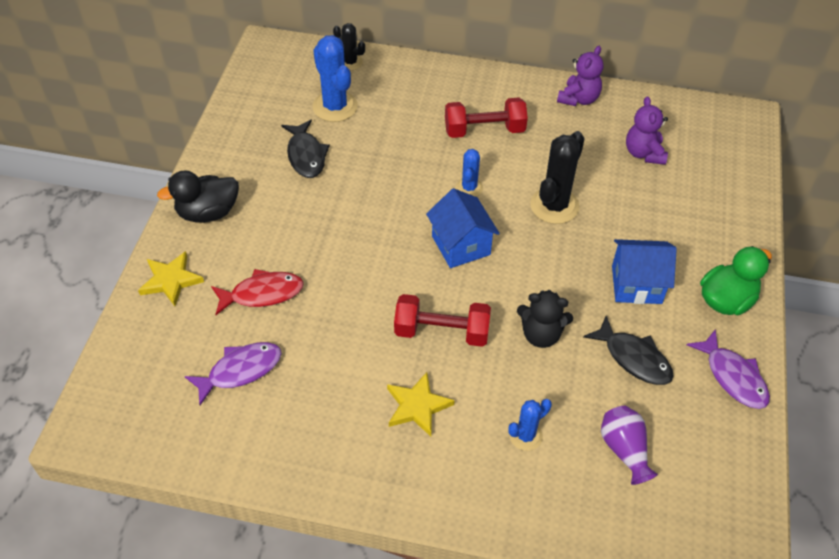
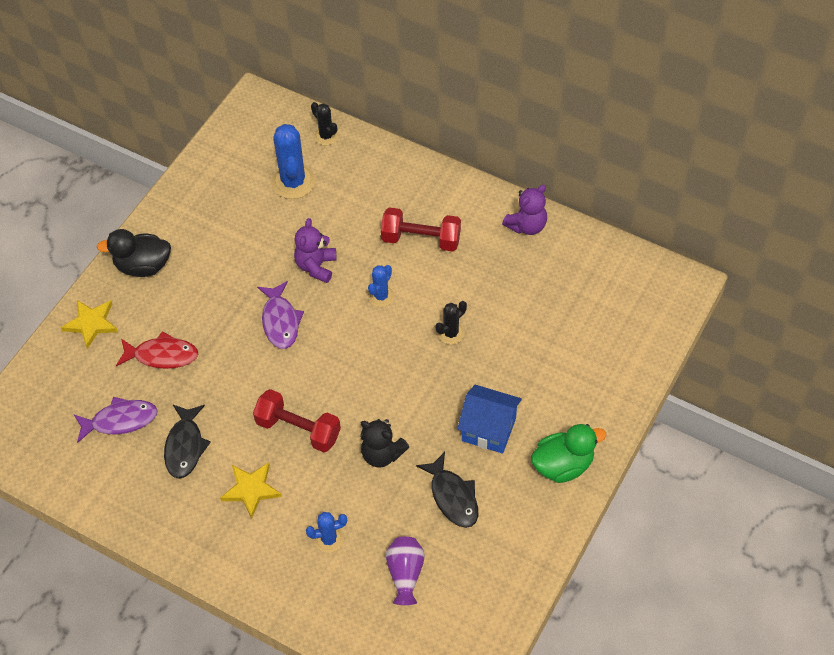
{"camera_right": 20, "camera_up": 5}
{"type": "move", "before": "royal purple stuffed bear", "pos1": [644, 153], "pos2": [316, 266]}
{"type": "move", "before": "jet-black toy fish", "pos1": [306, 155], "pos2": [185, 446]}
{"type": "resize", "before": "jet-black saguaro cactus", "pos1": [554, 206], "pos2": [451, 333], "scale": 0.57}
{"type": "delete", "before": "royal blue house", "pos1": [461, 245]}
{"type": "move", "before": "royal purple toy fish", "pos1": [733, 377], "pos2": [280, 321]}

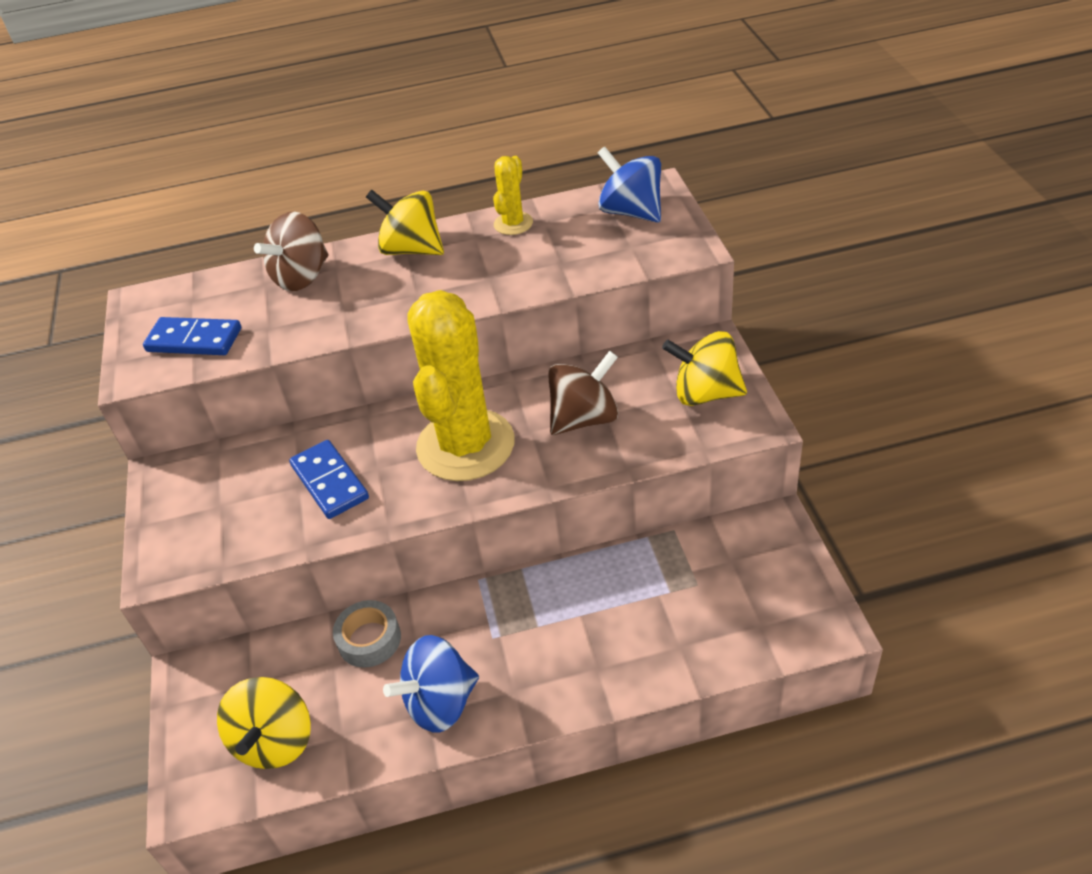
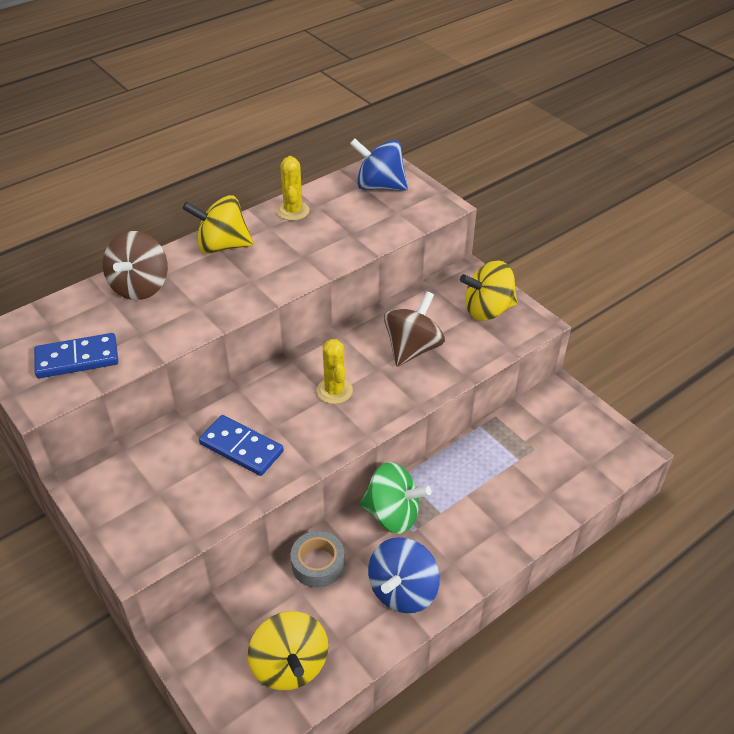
{"camera_right": -30, "camera_up": 0}
{"type": "resize", "before": "golden saguaro cactus", "pos1": [465, 445], "pos2": [334, 391], "scale": 0.45}
{"type": "insert", "after": "green whirligig", "pos2": [392, 514]}

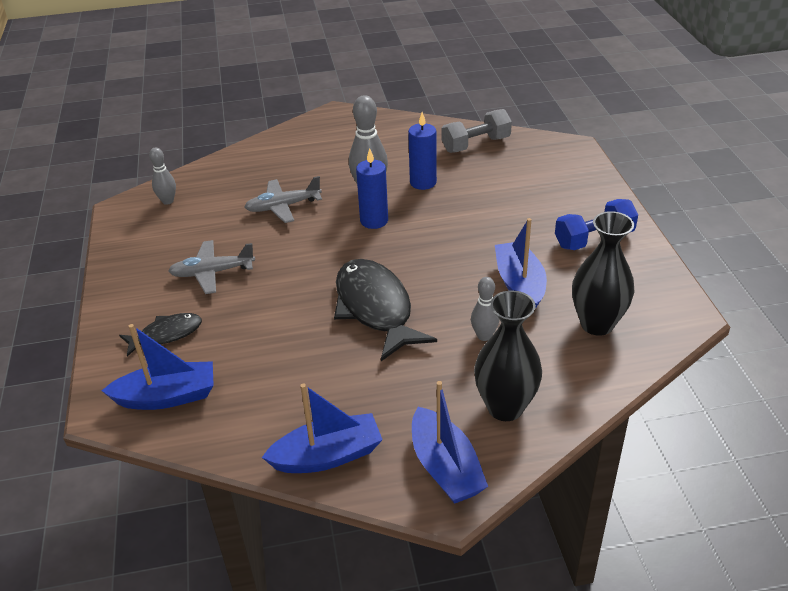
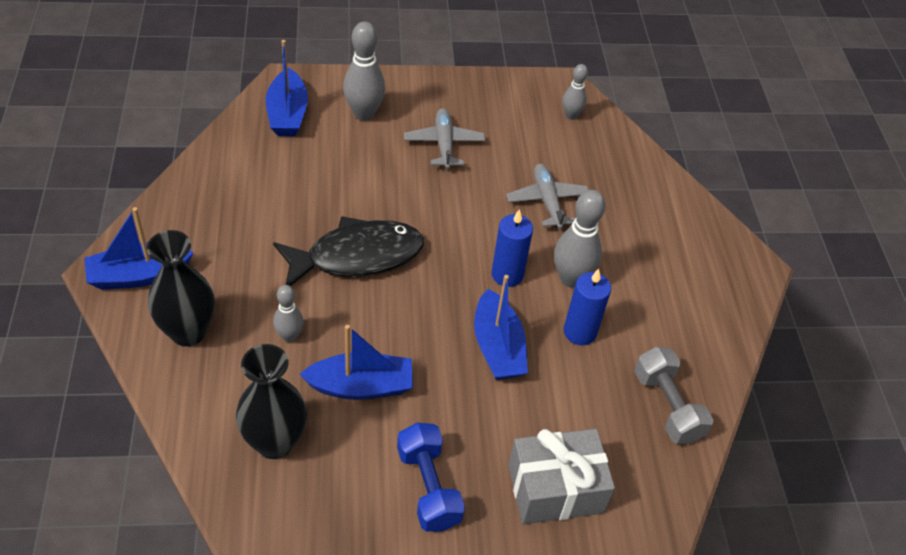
{"camera_right": 90, "camera_up": 10}
{"type": "replace", "before": "jet-black toy fish", "after": "grey tenpin", "pos1": [166, 334], "pos2": [364, 114]}
{"type": "move", "before": "royal blue sailboat", "pos1": [328, 456], "pos2": [497, 347]}
{"type": "insert", "after": "grey wrapped gift", "pos2": [555, 489]}

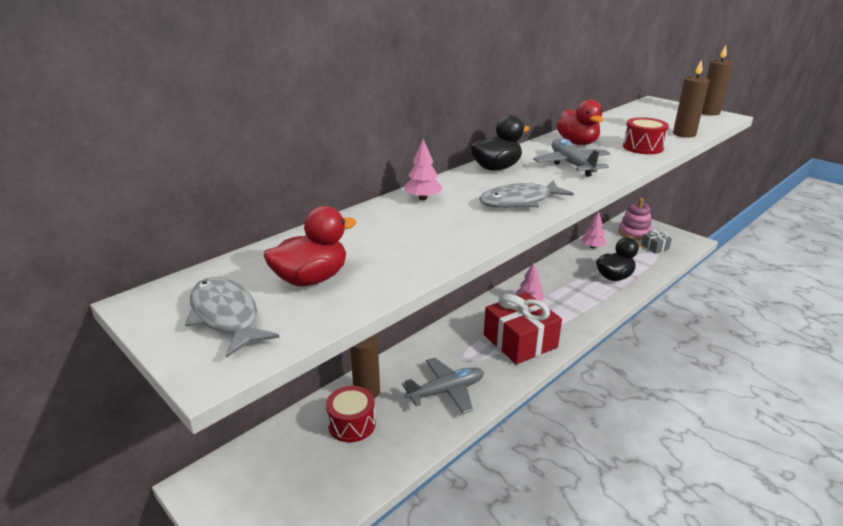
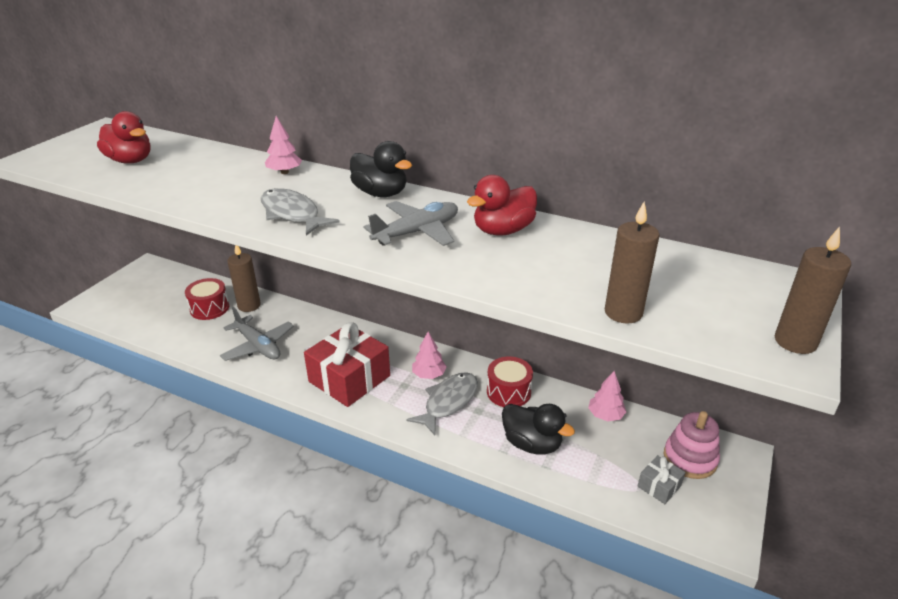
{"camera_right": 70, "camera_up": 5}
{"type": "move", "before": "crimson toy drum", "pos1": [643, 147], "pos2": [508, 392]}
{"type": "move", "before": "grey toy fish", "pos1": [226, 316], "pos2": [448, 402]}

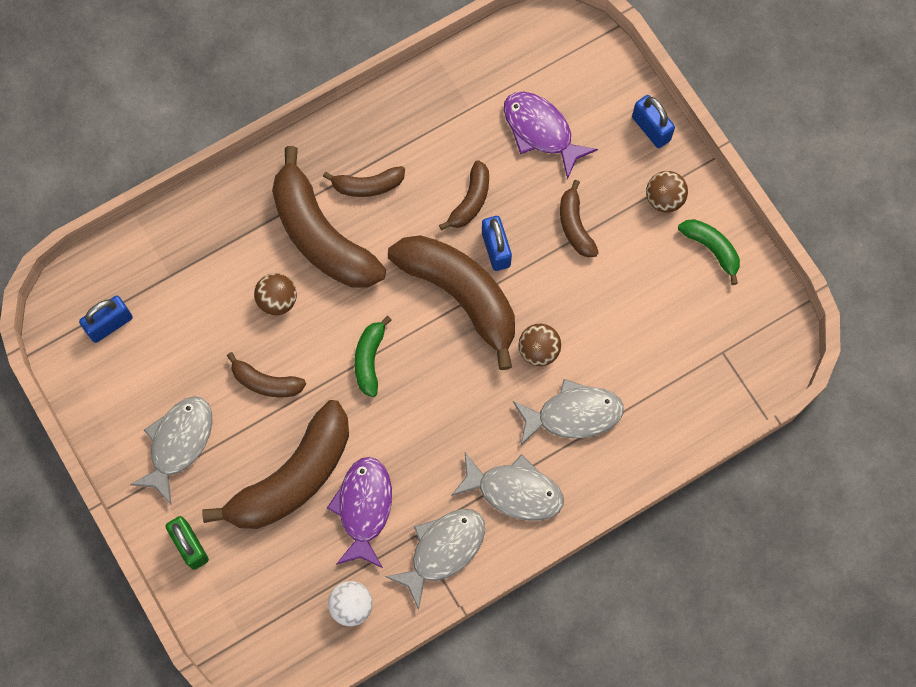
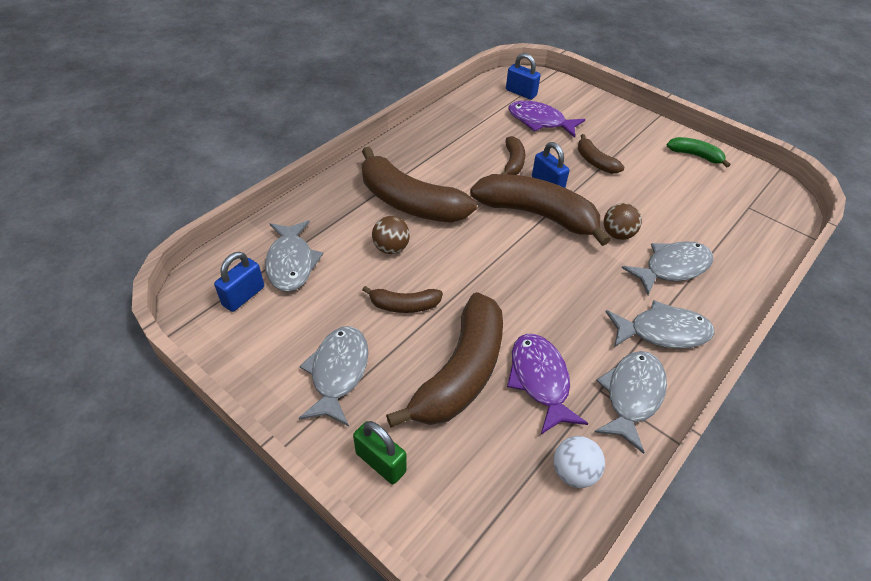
{"camera_right": -20, "camera_up": -25}
{"type": "move", "before": "royal blue small lock", "pos1": [651, 128], "pos2": [521, 93]}
{"type": "delete", "before": "dark brown toy banana", "pos1": [367, 185]}
{"type": "delete", "before": "dark brown ball", "pos1": [664, 199]}
{"type": "delete", "before": "green toy banana", "pos1": [369, 359]}
{"type": "insert", "after": "grey toy fish", "pos2": [291, 263]}

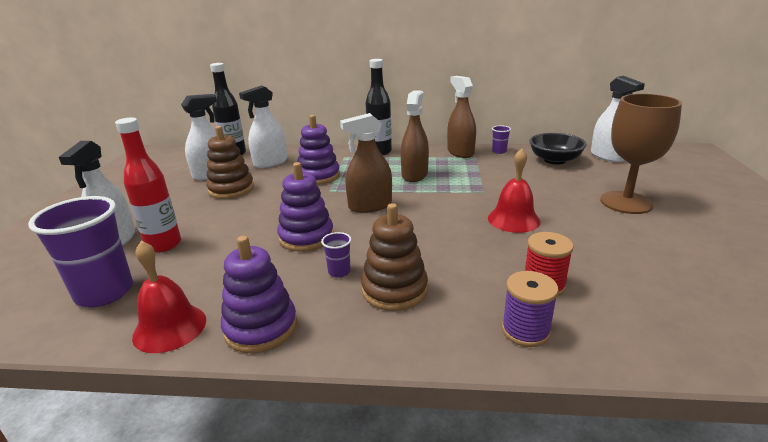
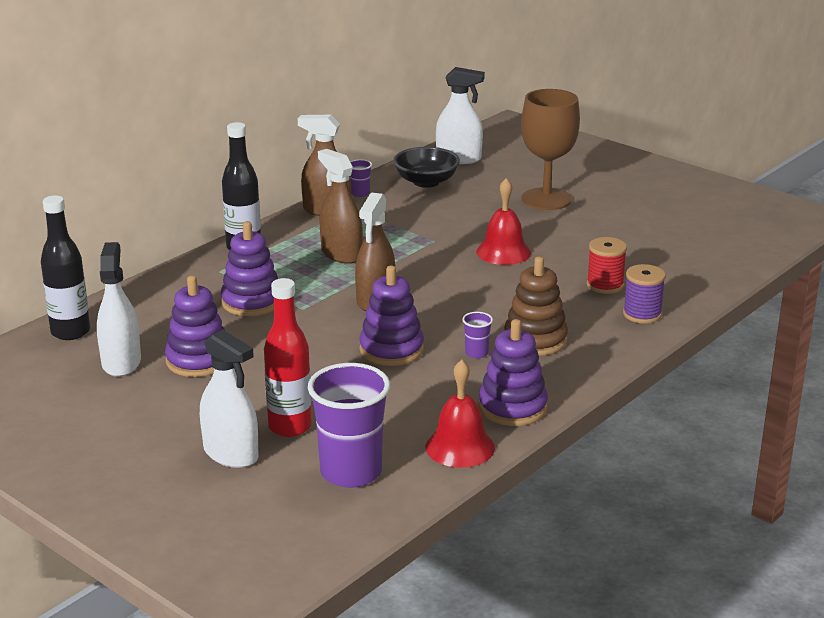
{"camera_right": -55, "camera_up": 0}
{"type": "delete", "before": "pure white sprayer", "pos1": [270, 162]}
{"type": "recolor", "before": "dark brown stacking toy", "after": "royal purple stacking toy", "pos1": [231, 189], "pos2": [198, 360]}

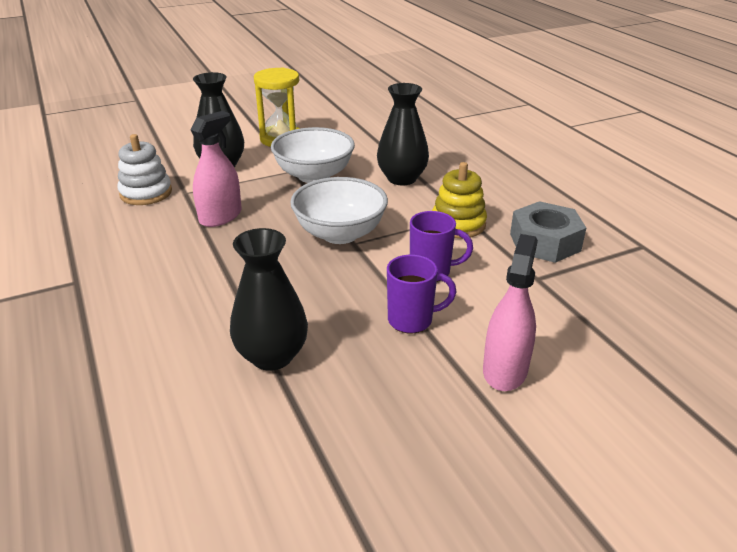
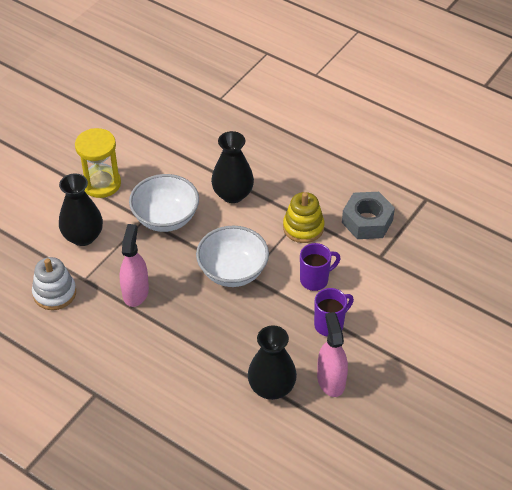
{"camera_right": -30, "camera_up": 15}
{"type": "move", "before": "rosy sprayer", "pos1": [505, 370], "pos2": [331, 380]}

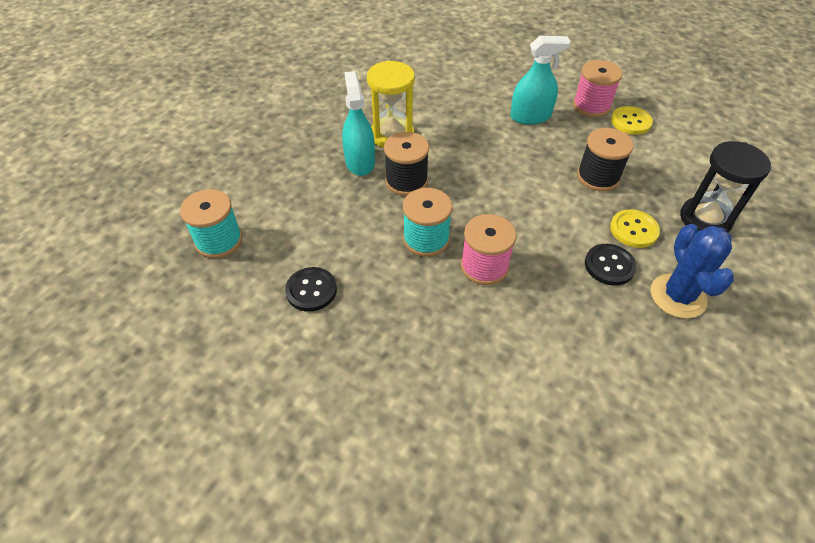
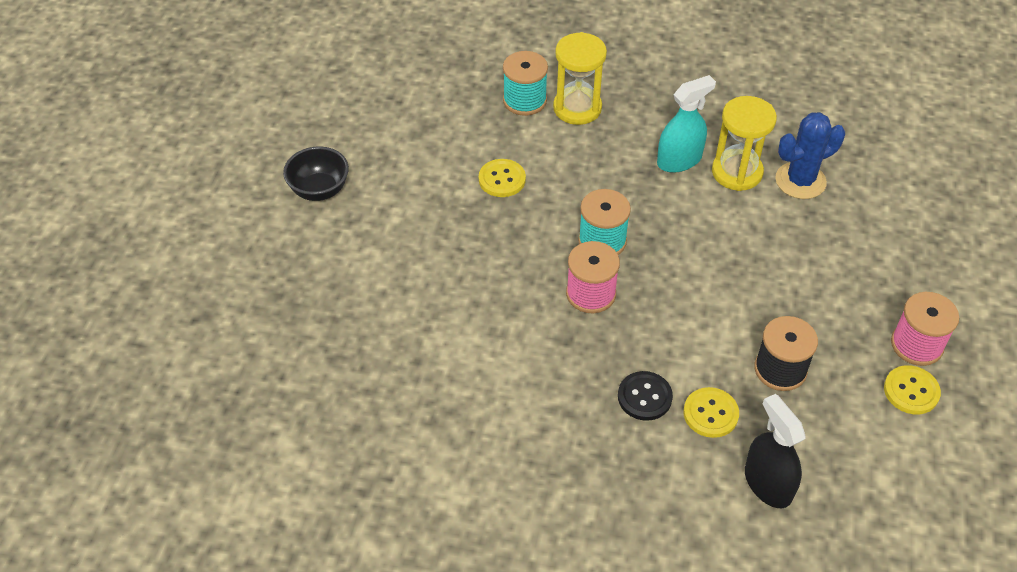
{"camera_right": 70, "camera_up": 0}
{"type": "delete", "before": "aqua sprayer", "pos1": [530, 116]}
{"type": "delete", "before": "jet-black reel of thread", "pos1": [406, 181]}
{"type": "replace", "before": "jet-black hourglass", "after": "jet-black sprayer", "pos1": [705, 219], "pos2": [768, 483]}
{"type": "move", "before": "royal blue saguaro cactus", "pos1": [678, 296], "pos2": [800, 181]}
{"type": "recolor", "before": "jet-black shirt button", "after": "golden shirt button", "pos1": [311, 290], "pos2": [502, 179]}
{"type": "insert", "after": "golden hourglass", "pos2": [577, 108]}
{"type": "insert", "after": "jet-black serving bowl", "pos2": [319, 190]}

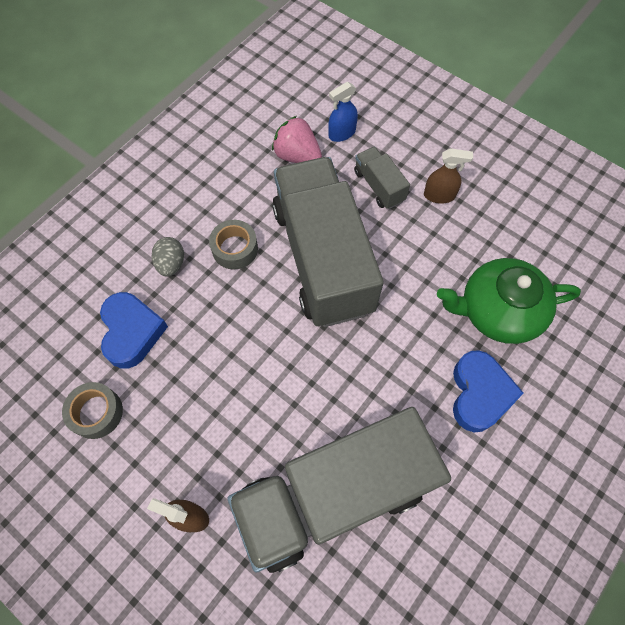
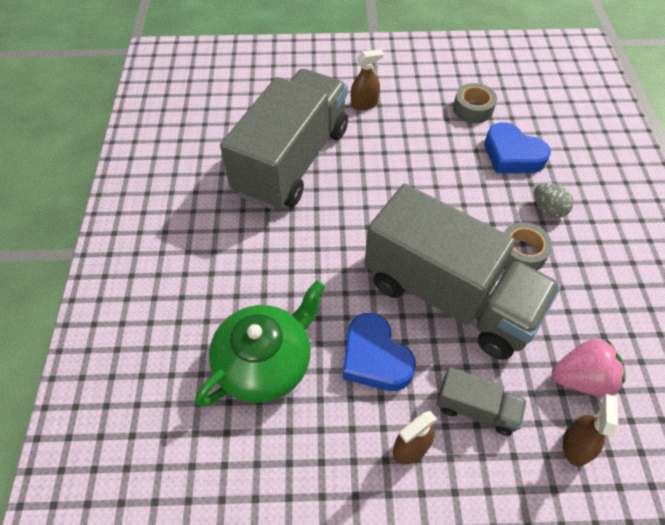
{"camera_right": 140, "camera_up": -10}
{"type": "recolor", "before": "royal blue sprayer", "after": "dark brown sprayer", "pos1": [342, 133], "pos2": [575, 445]}
{"type": "move", "before": "royal blue love heart", "pos1": [479, 393], "pos2": [375, 358]}

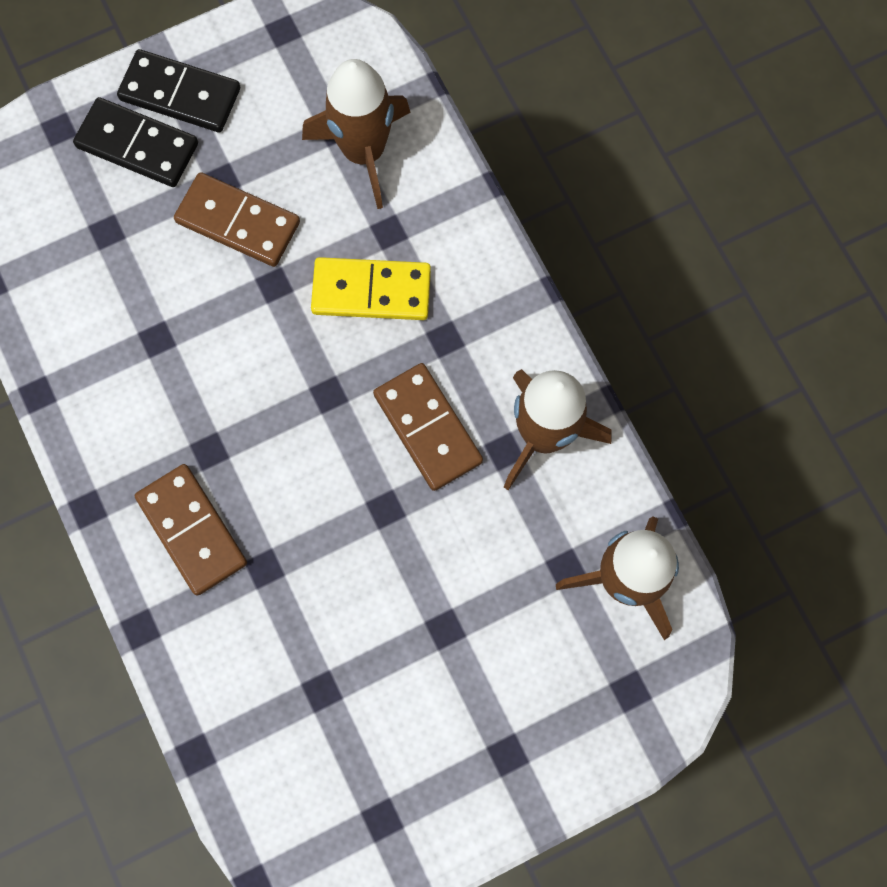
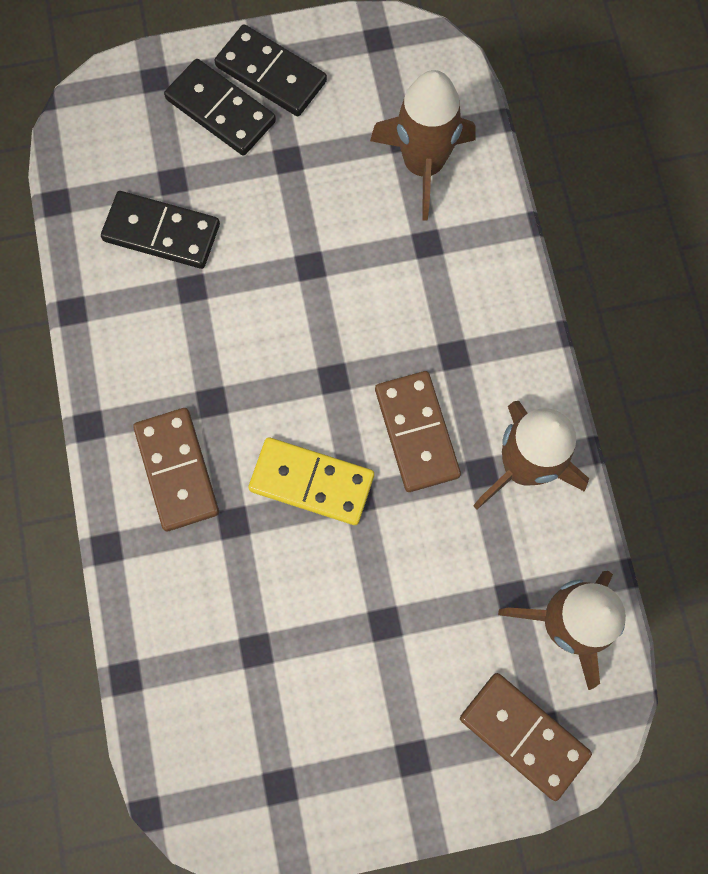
{"camera_right": 15, "camera_up": 0}
{"type": "move", "before": "dark brown domino", "pos1": [238, 222], "pos2": [523, 735]}
{"type": "move", "before": "golden domino", "pos1": [371, 291], "pos2": [311, 482]}
{"type": "insert", "after": "jet-black domino", "pos2": [161, 233]}

